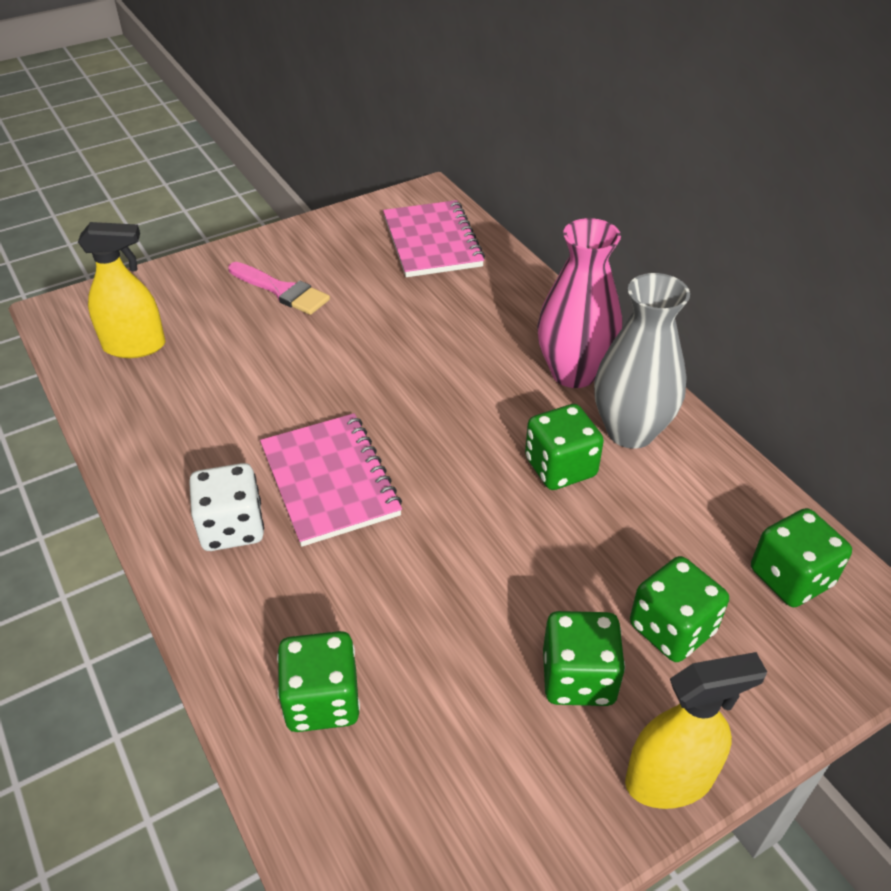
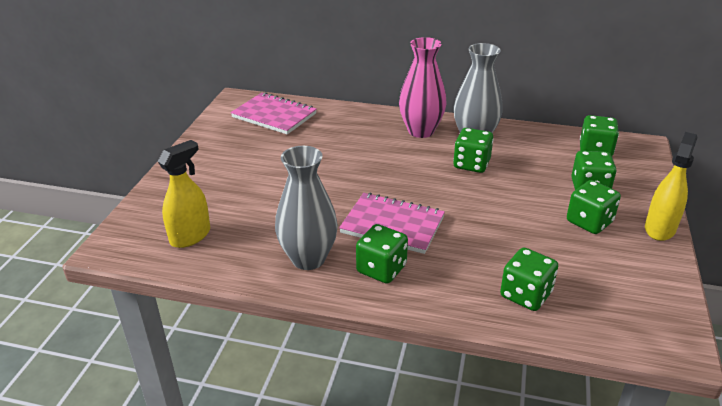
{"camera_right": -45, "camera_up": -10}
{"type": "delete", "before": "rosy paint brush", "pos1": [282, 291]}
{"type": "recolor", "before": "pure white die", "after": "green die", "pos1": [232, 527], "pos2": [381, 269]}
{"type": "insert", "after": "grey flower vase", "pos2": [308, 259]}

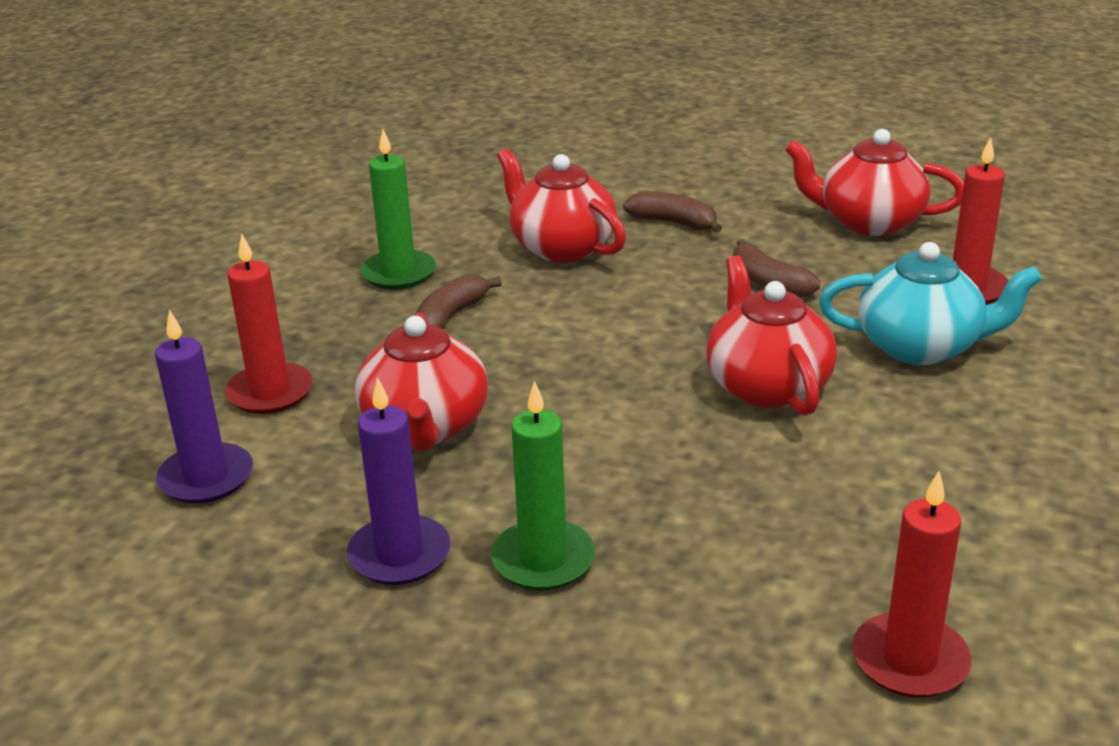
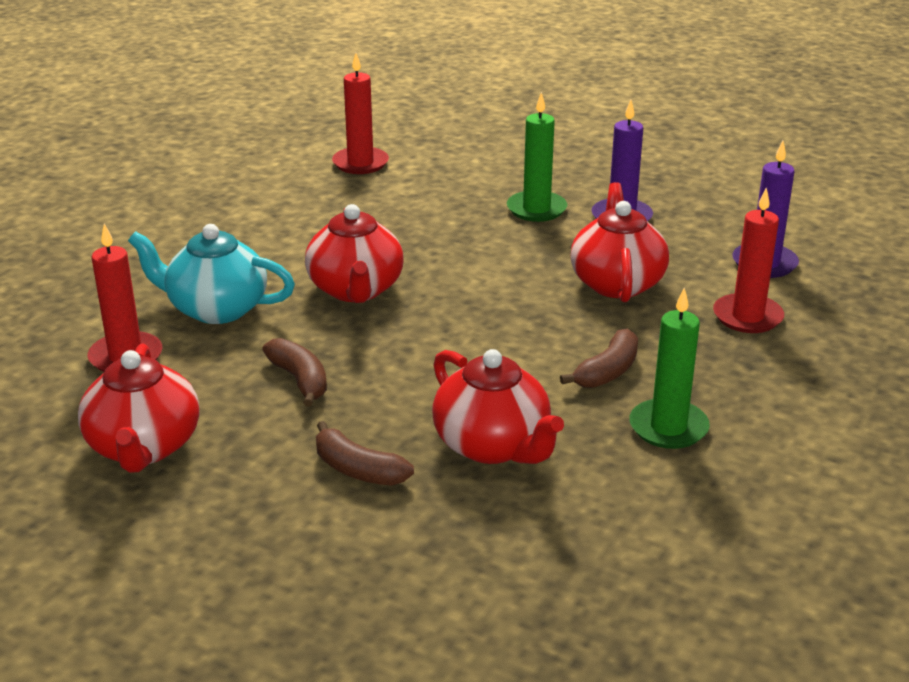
{"camera_right": -175, "camera_up": 0}
{"type": "rotate", "before": "crimson china teapot", "pos1": [869, 222], "pos2": [144, 447], "turn": 60}

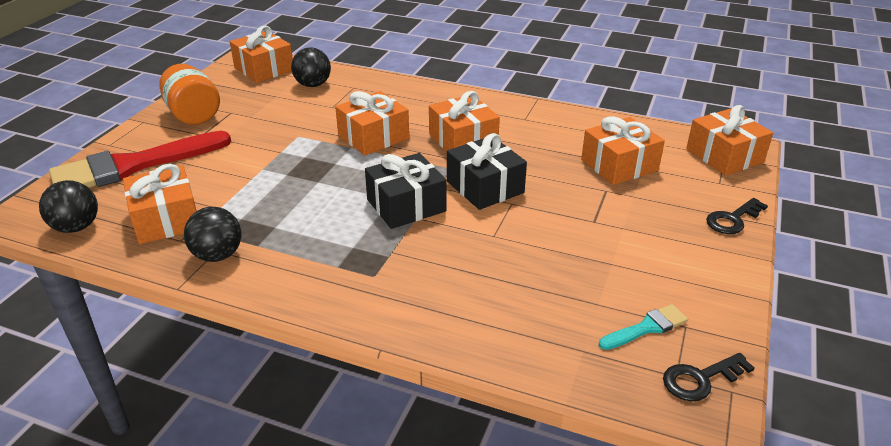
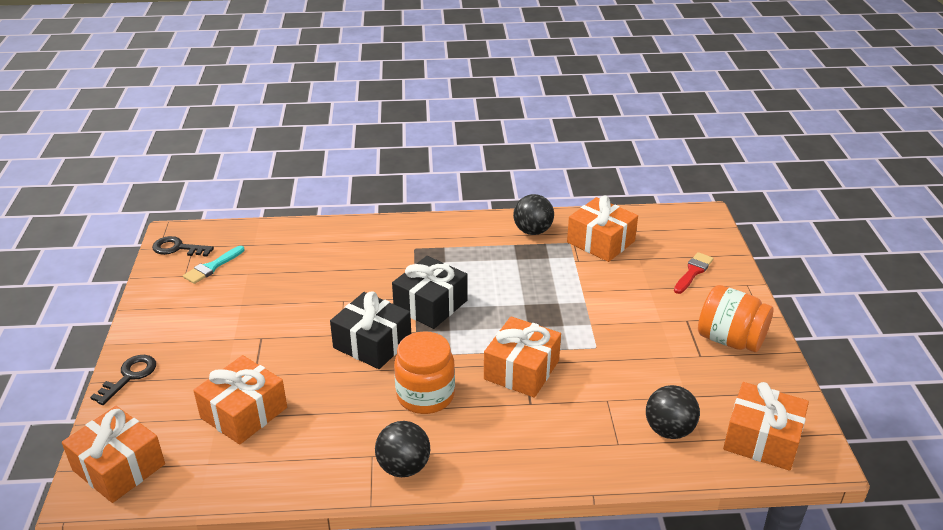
{"camera_right": 155, "camera_up": 0}
{"type": "replace", "before": "bright orange wrapped gift", "after": "bright orange jar", "pos1": [463, 140], "pos2": [425, 395]}
{"type": "resize", "before": "crimson paint brush", "pos1": [132, 166], "pos2": [693, 272], "scale": 0.44}
{"type": "move", "before": "jet-black ball", "pos1": [76, 227], "pos2": [403, 467]}
{"type": "rotate", "before": "jet-black key", "pos1": [700, 379], "pos2": [178, 248], "turn": -120}

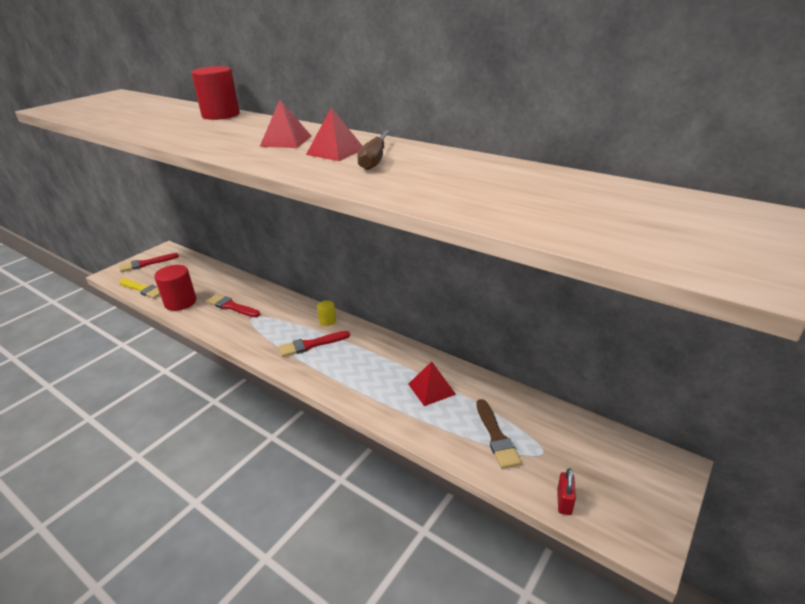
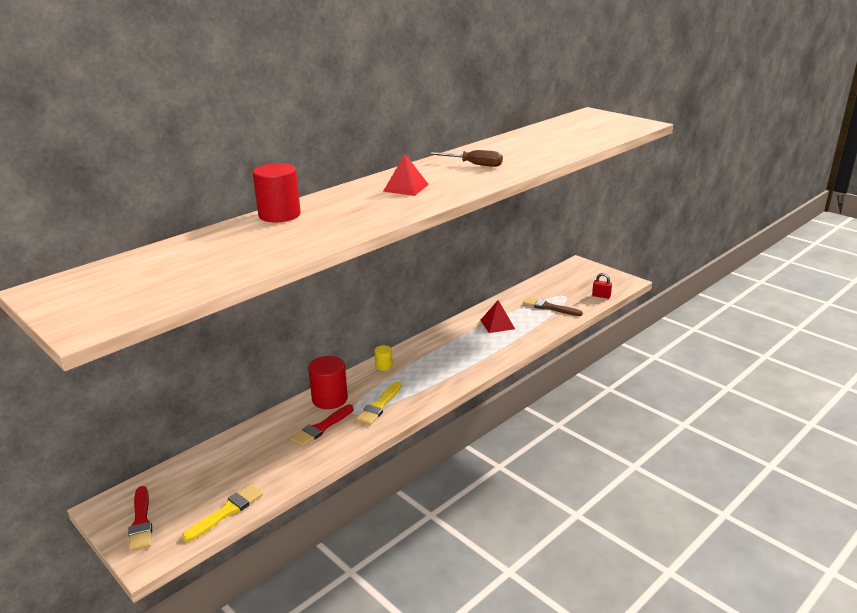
{"camera_right": -80, "camera_up": -5}
{"type": "delete", "before": "crimson pyramid", "pos1": [335, 151]}
{"type": "move", "before": "crimson cylinder shape", "pos1": [180, 302], "pos2": [330, 399]}
{"type": "delete", "before": "crimson paint brush", "pos1": [311, 345]}
{"type": "rotate", "before": "dark brown paint brush", "pos1": [496, 436], "pos2": [549, 307], "turn": -150}
{"type": "insert", "after": "golden paint brush", "pos2": [379, 406]}

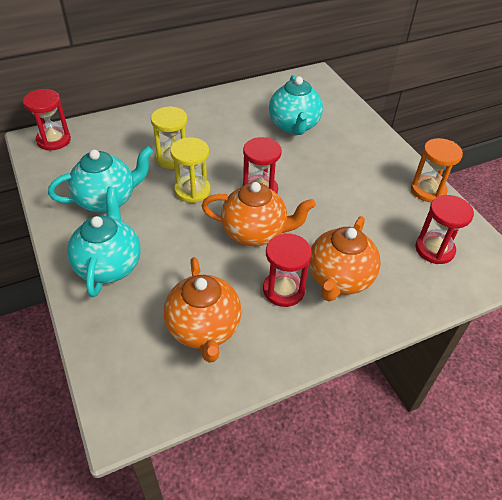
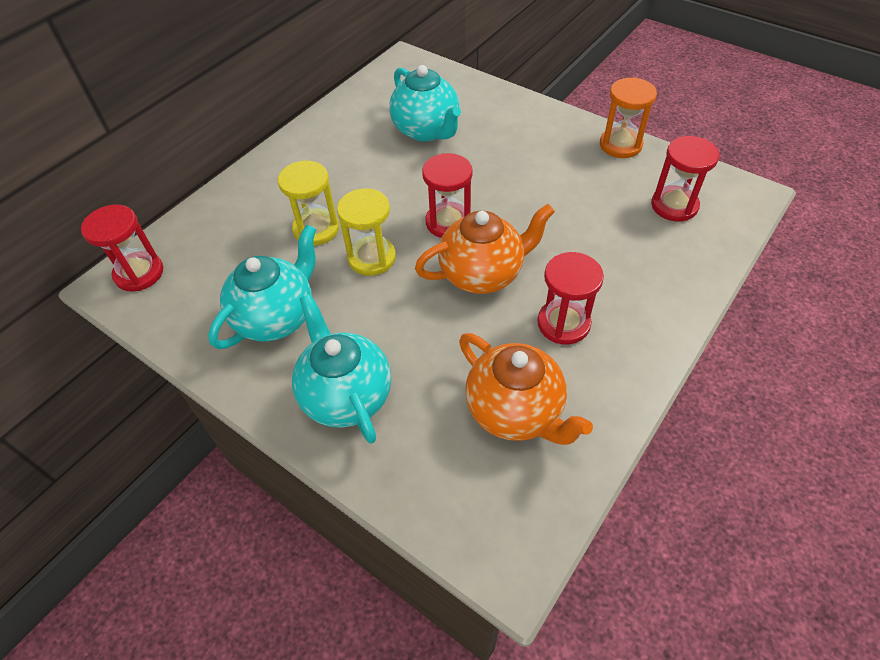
{"camera_right": -25, "camera_up": 5}
{"type": "delete", "before": "bright orange china teapot", "pos1": [339, 279]}

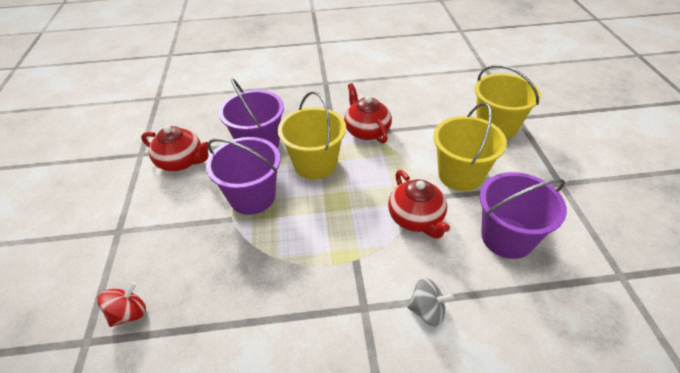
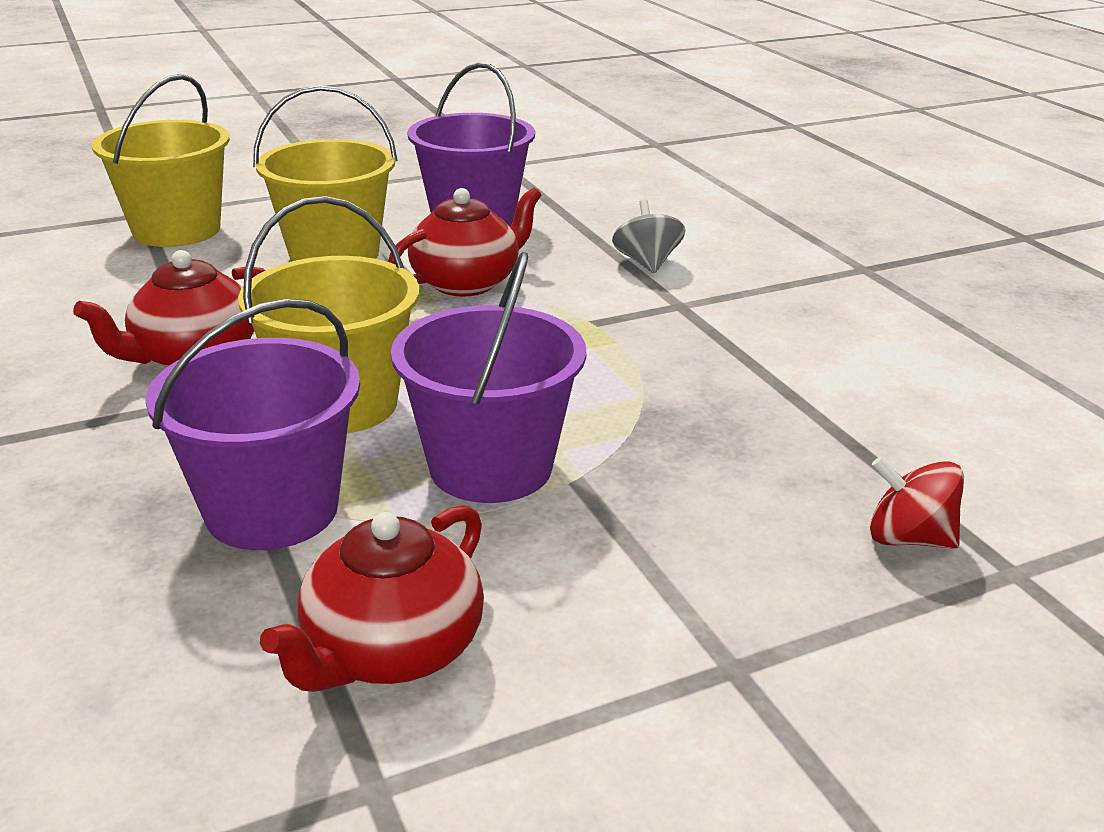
{"camera_right": -110, "camera_up": -15}
{"type": "rotate", "before": "crimson china teapot", "pos1": [181, 161], "pos2": [391, 650], "turn": -150}

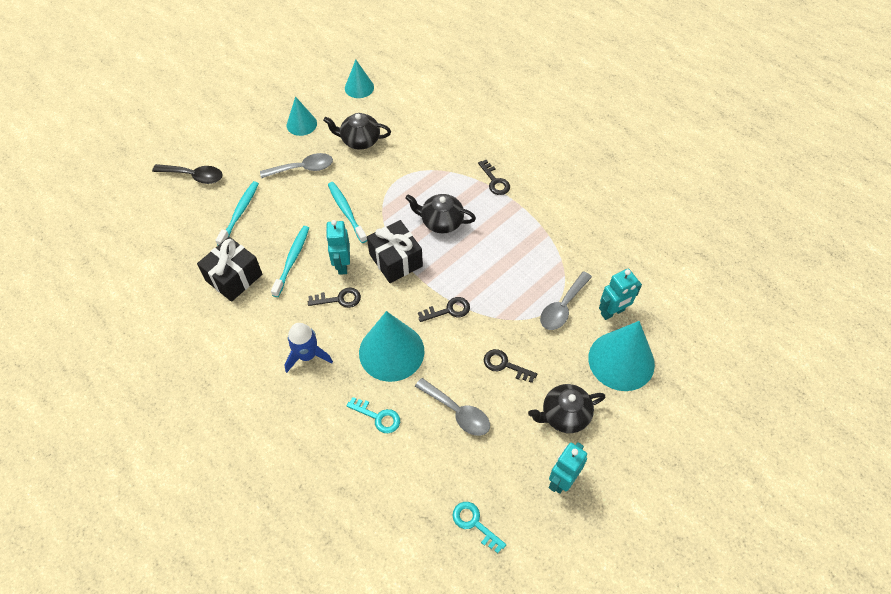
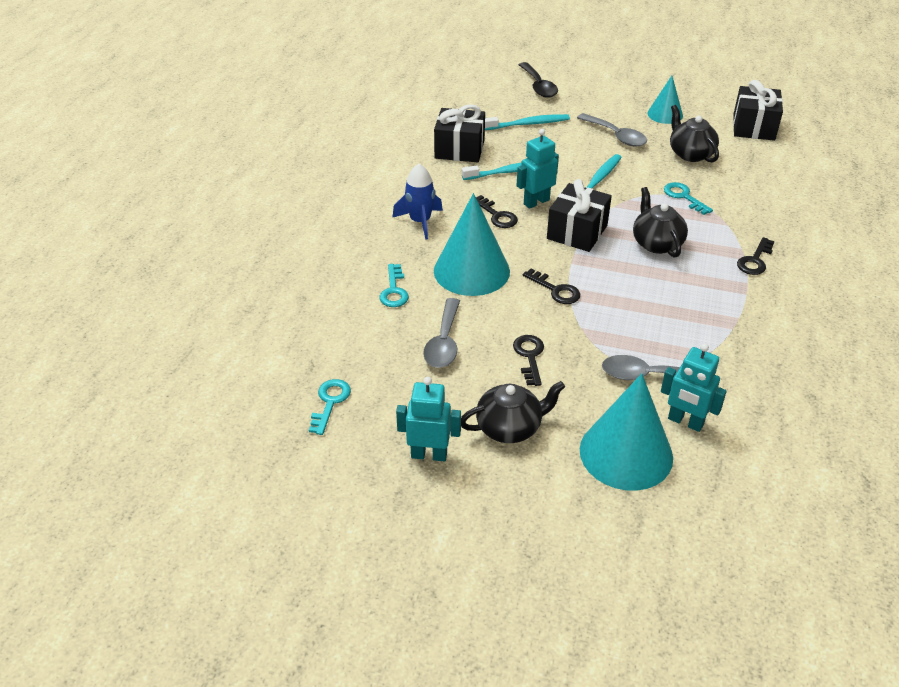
{"camera_right": 60, "camera_up": -15}
{"type": "replace", "before": "aqua cone shape", "after": "jet-black wrapped gift", "pos1": [359, 87], "pos2": [753, 127]}
{"type": "rotate", "before": "jet-black china teapot", "pos1": [564, 415], "pos2": [510, 427], "turn": 120}
{"type": "insert", "after": "aqua key", "pos2": [683, 197]}

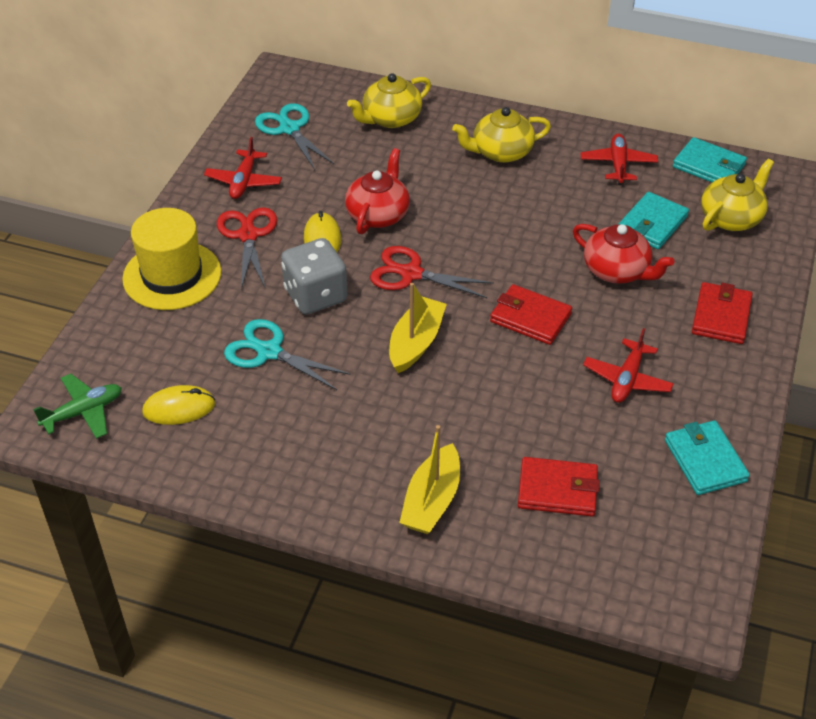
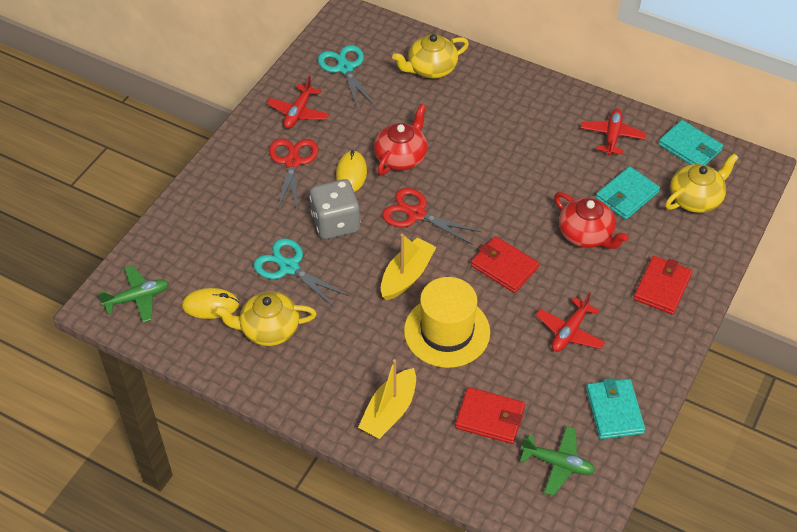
{"camera_right": 10, "camera_up": 5}
{"type": "move", "before": "golden china teapot", "pos1": [501, 152], "pos2": [268, 329]}
{"type": "move", "before": "golden tall hat", "pos1": [172, 275], "pos2": [447, 331]}
{"type": "insert", "after": "green toy plane", "pos2": [557, 463]}

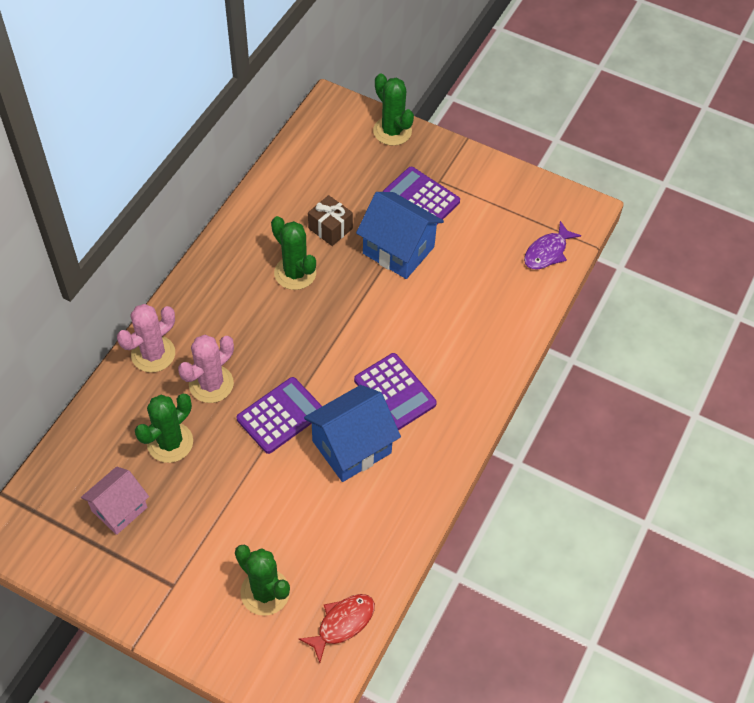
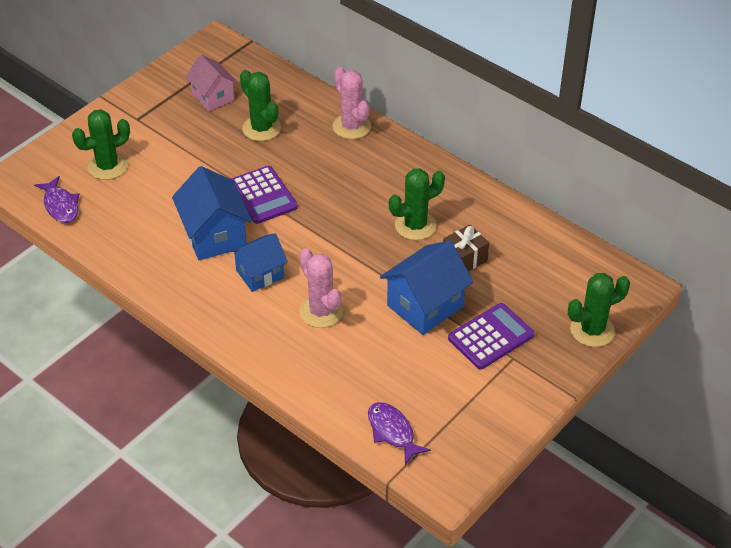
{"camera_right": 105, "camera_up": -10}
{"type": "move", "before": "rosy saguaro cactus", "pos1": [211, 384], "pos2": [321, 311]}
{"type": "replace", "before": "royal purple pocket calculator", "after": "royal blue house", "pos1": [395, 392], "pos2": [260, 274]}
{"type": "recolor", "before": "crimson toy fish", "after": "royal purple toy fish", "pos1": [342, 623], "pos2": [60, 206]}

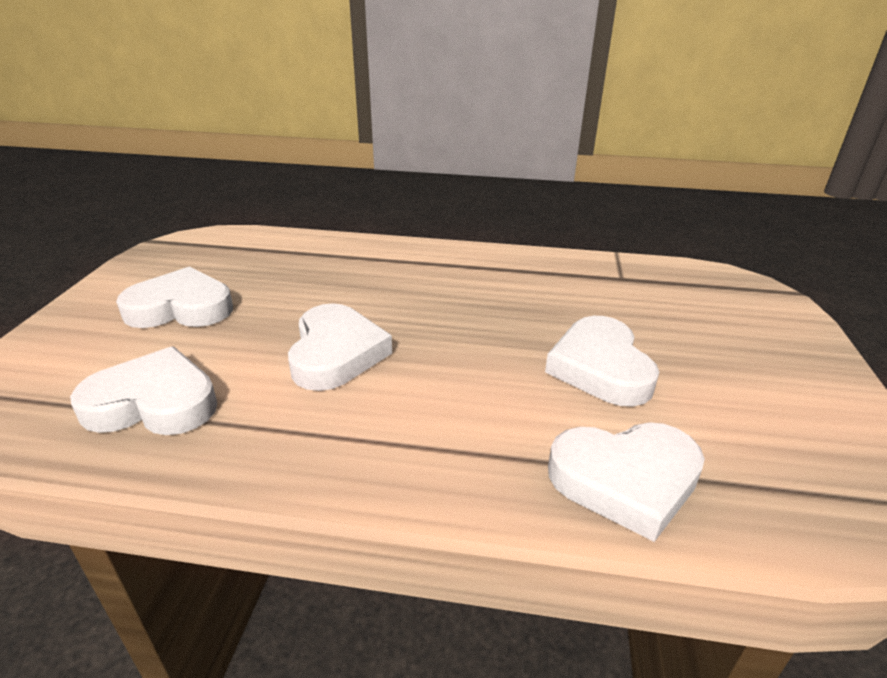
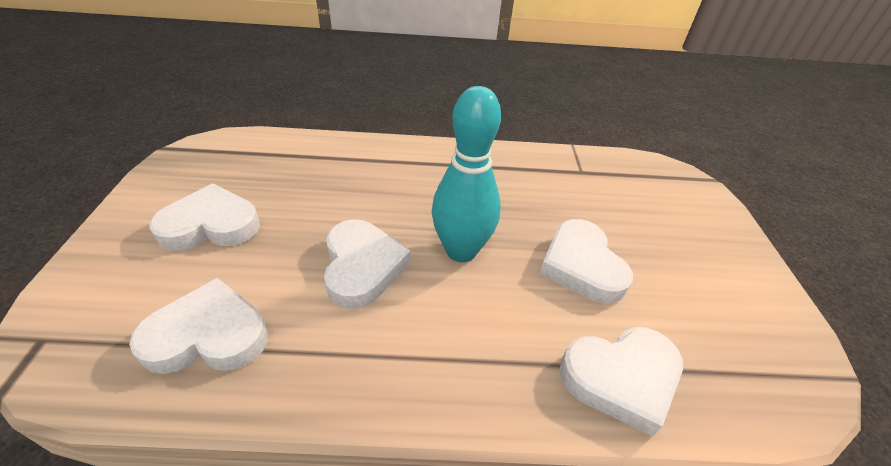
{"camera_right": -10, "camera_up": 10}
{"type": "insert", "after": "aqua tenpin", "pos2": [461, 251]}

